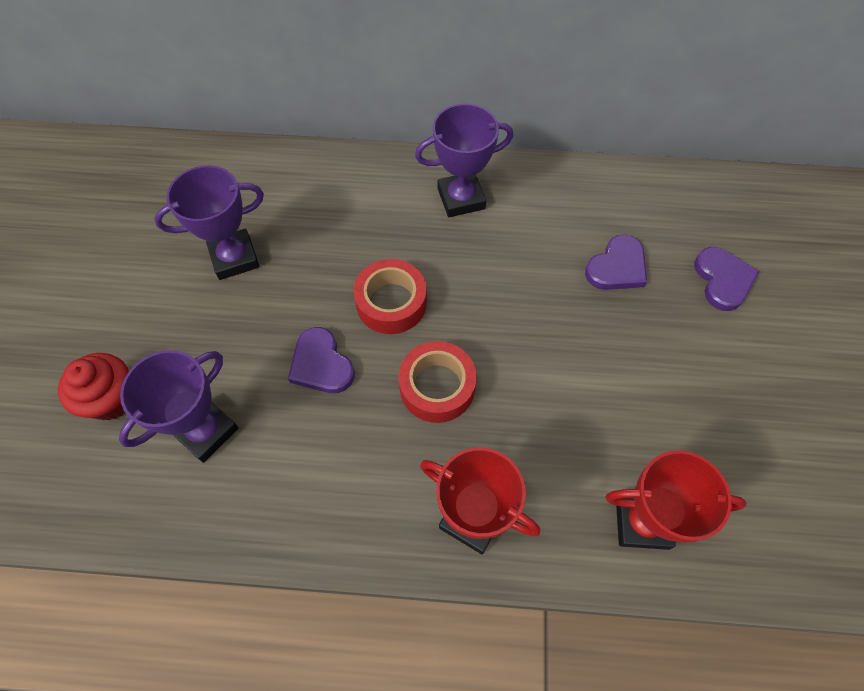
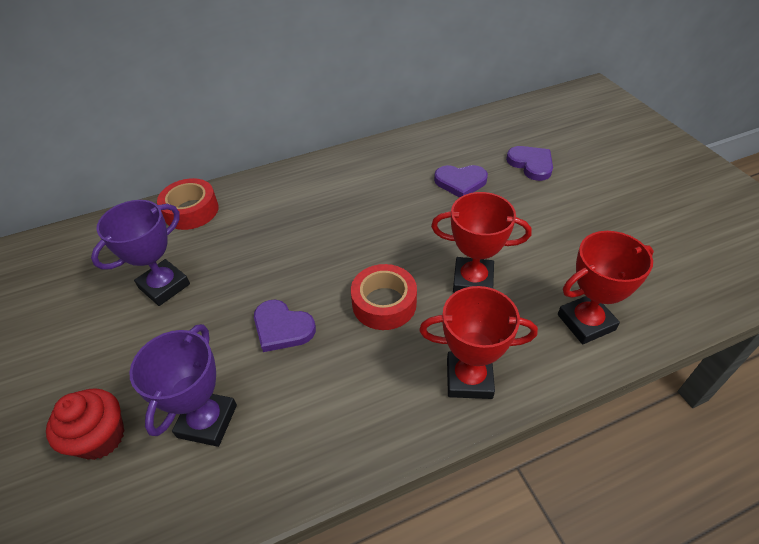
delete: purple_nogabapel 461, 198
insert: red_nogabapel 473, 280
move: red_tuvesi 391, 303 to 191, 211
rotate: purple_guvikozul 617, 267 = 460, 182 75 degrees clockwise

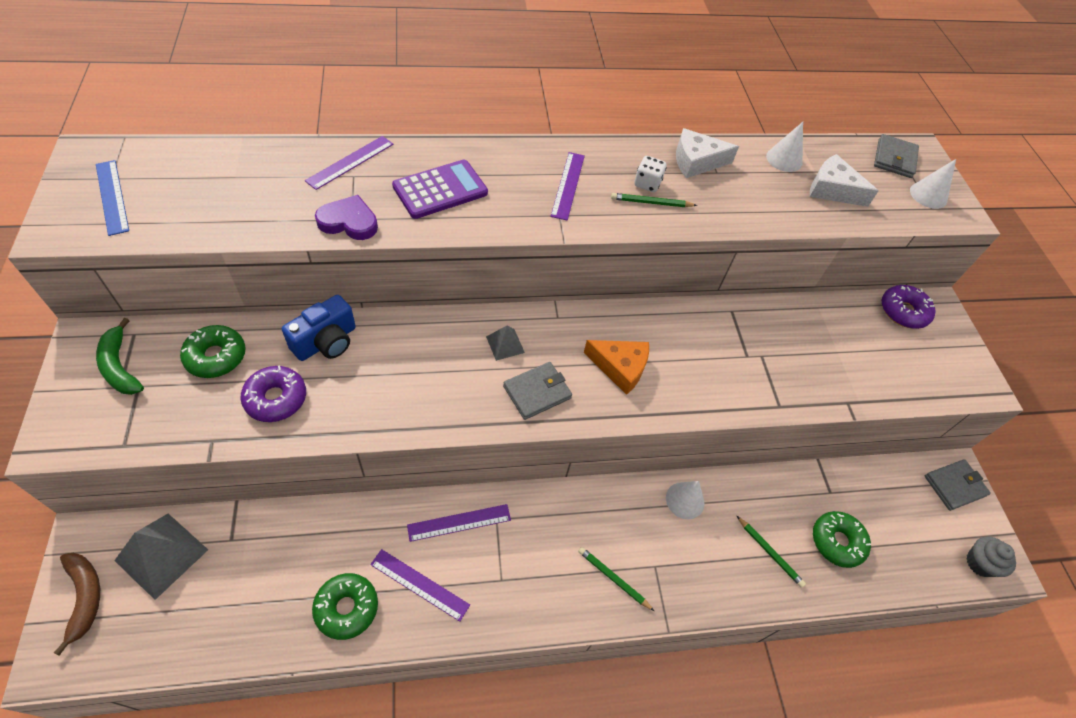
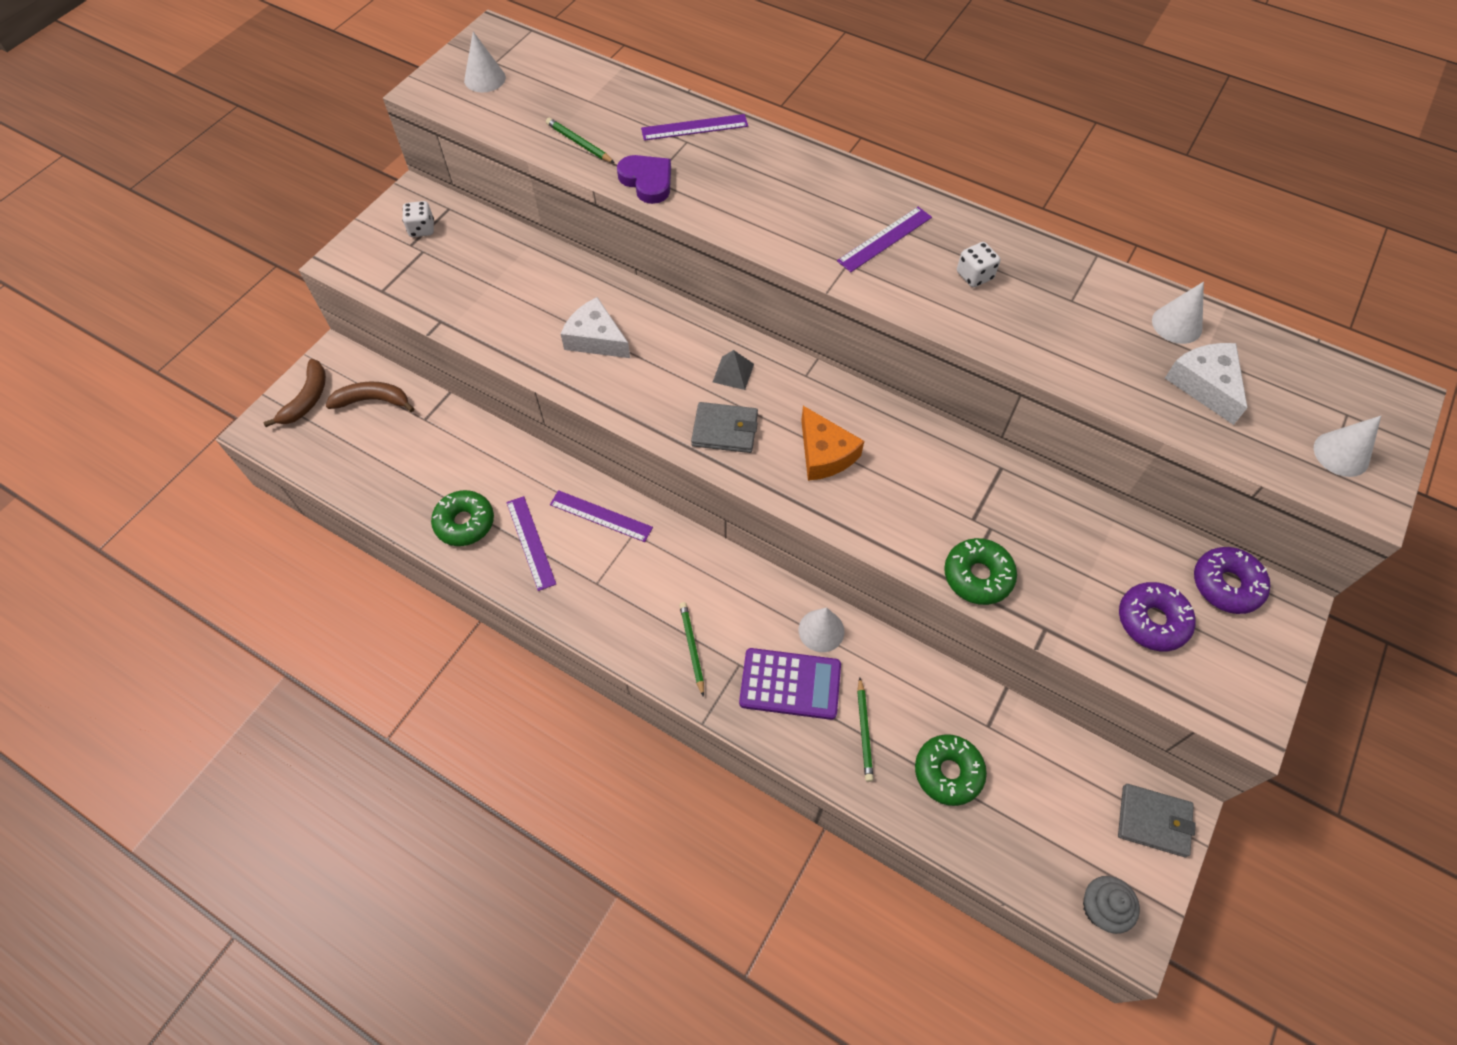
delete: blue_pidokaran 326, 342; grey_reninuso 894, 159
move: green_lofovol 651, 202 to 579, 143; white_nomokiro 696, 162 to 596, 339; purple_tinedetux 440, 190 to 790, 684; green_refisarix 216, 357 to 977, 576; purple_refisarix 276, 398 to 1152, 621
replace: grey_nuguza 161, 555 to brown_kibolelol 373, 400; green_kibolelol 120, 366 to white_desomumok 422, 229; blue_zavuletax 112, 197 to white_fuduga 485, 79

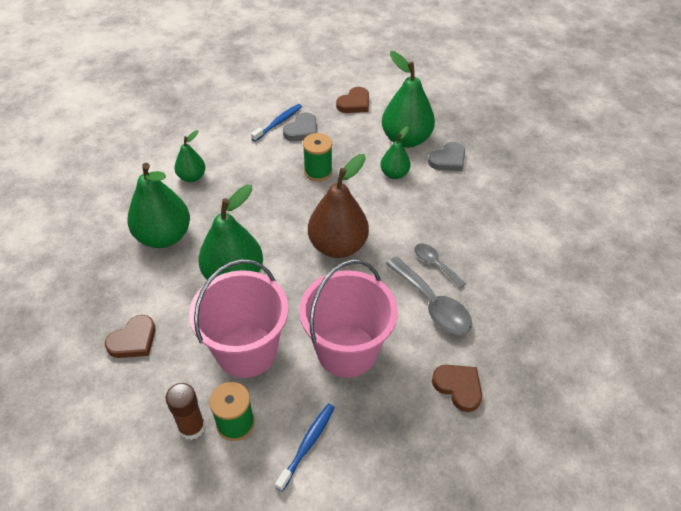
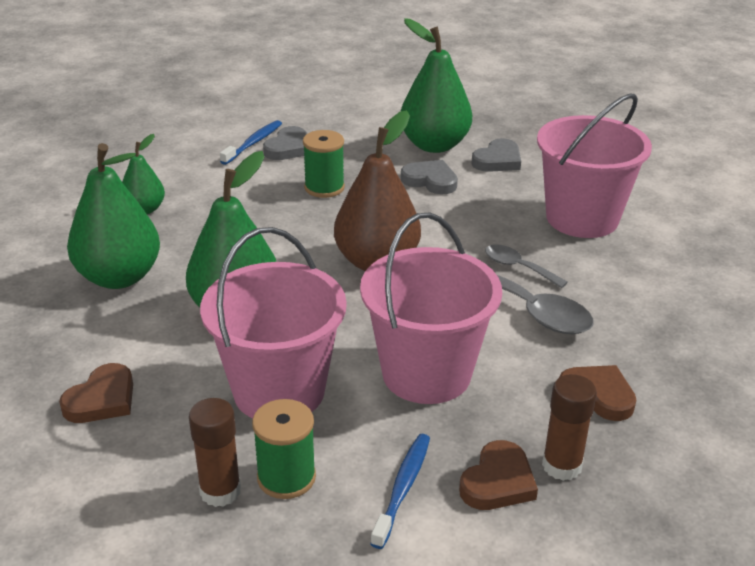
insert: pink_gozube 582, 218; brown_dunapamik 562, 466
move: brown_guvikozul 354, 103 to 498, 481
replace: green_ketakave 394, 174 to grey_guvikozul 430, 181

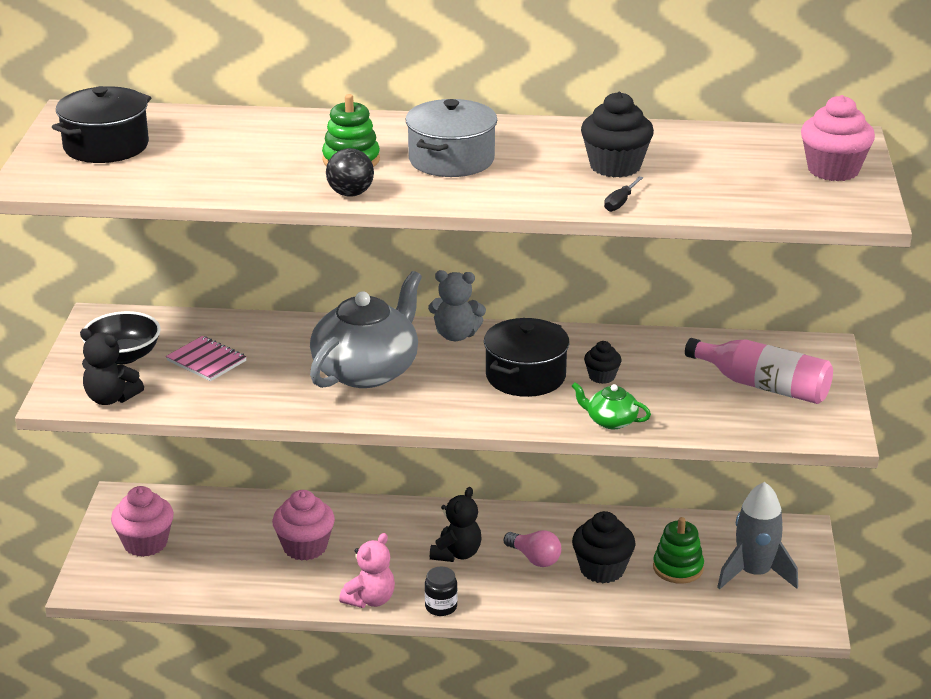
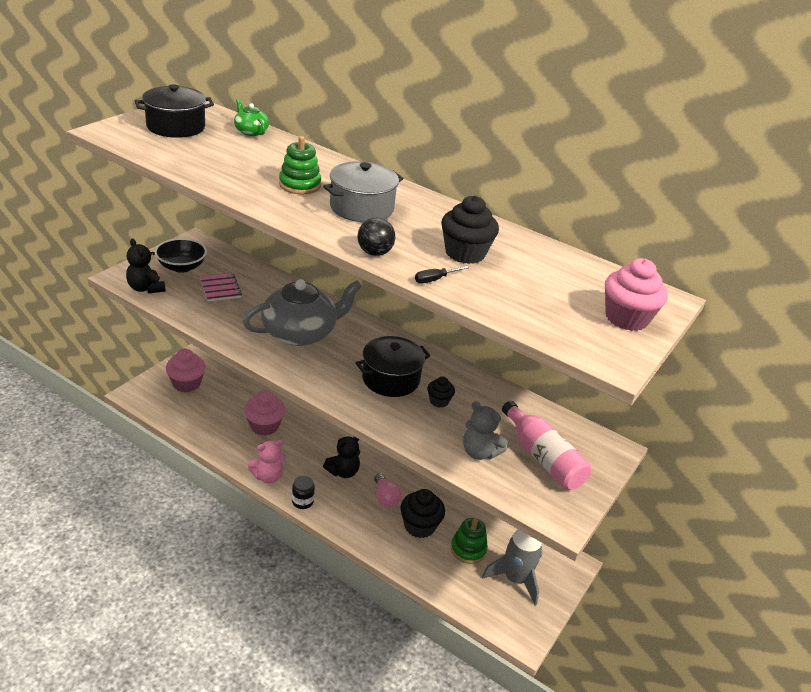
move: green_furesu 610, 421 to 251, 131; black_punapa 350, 194 to 374, 253; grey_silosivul 456, 335 to 479, 452

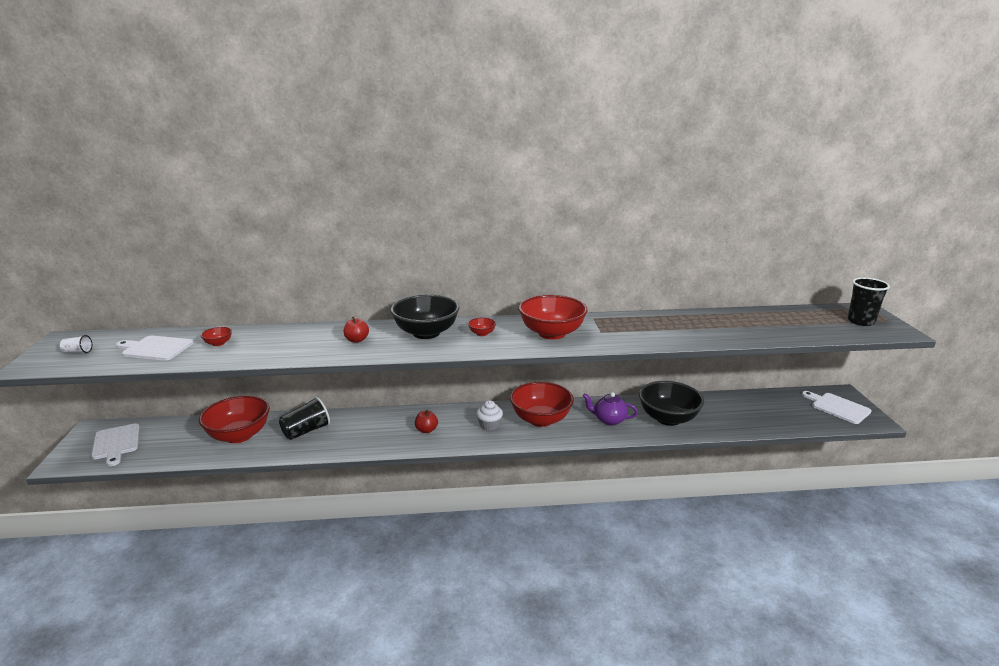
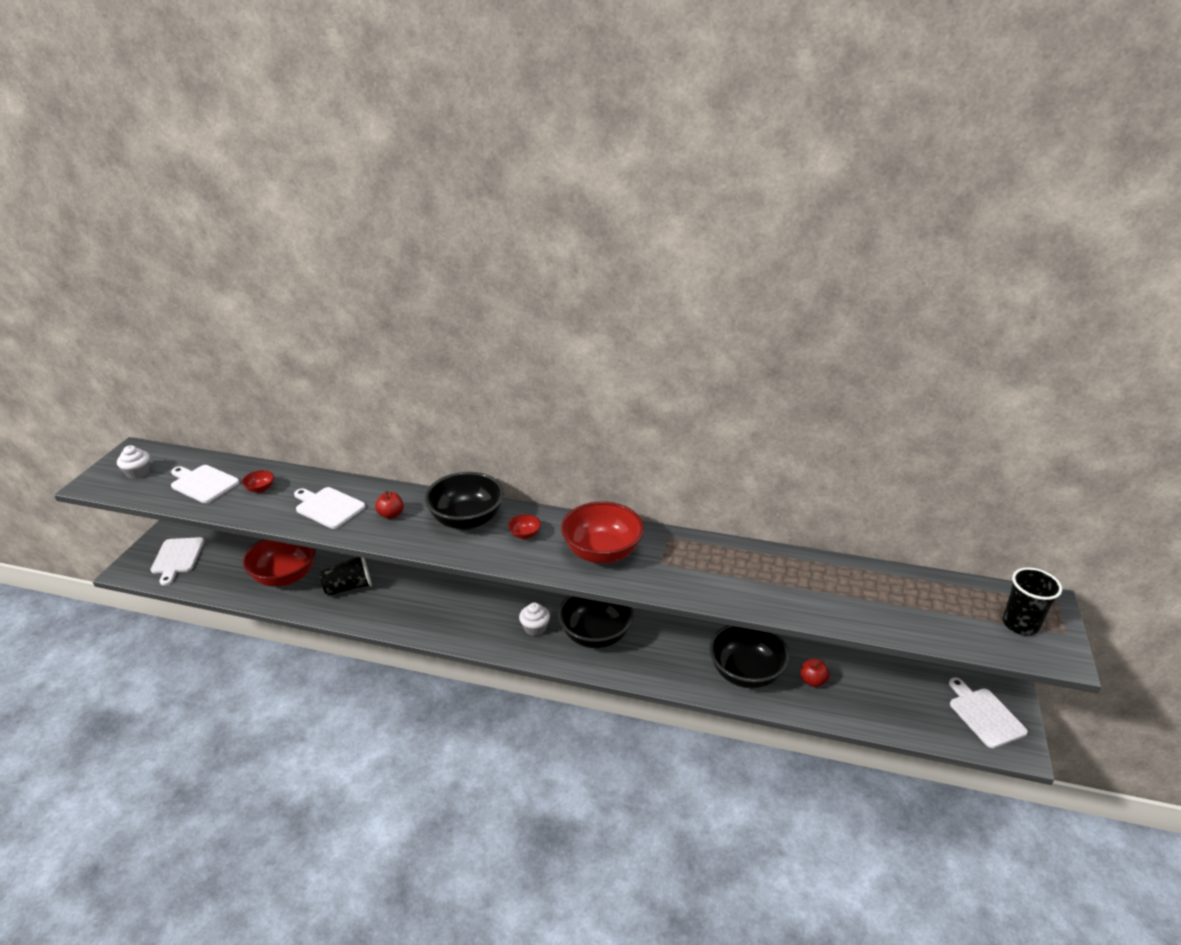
delete: purple_furesu 609, 420
insert: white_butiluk 328, 507
move: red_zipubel 426, 430 to 812, 681
replace: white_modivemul 78, 351 to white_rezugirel 138, 472
recolor: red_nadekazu 541, 419 to black_nadekazu 595, 635

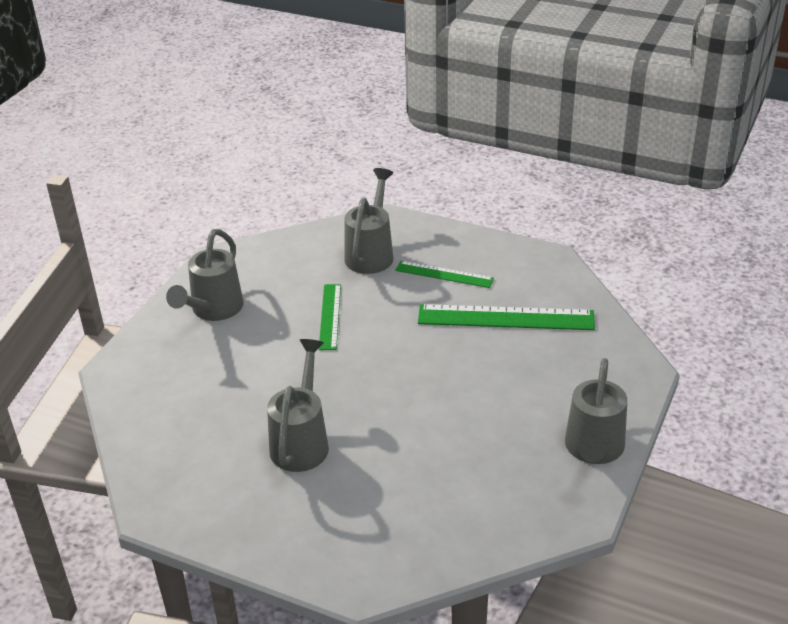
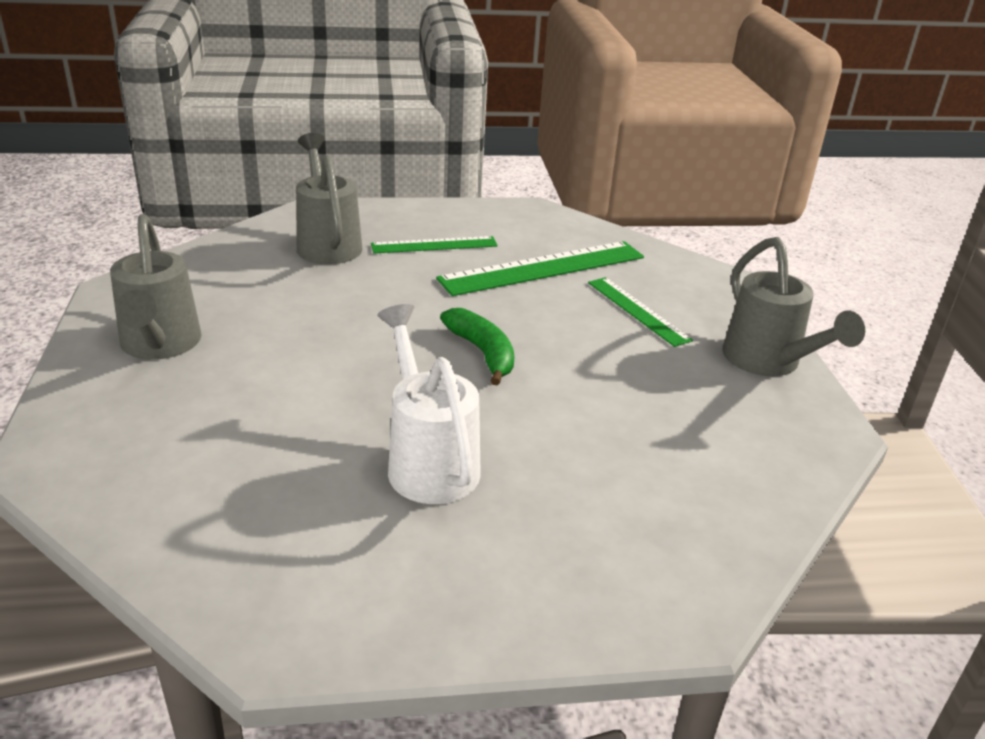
insert: green_kibolelol 482, 352
move: green_zavuletax 330, 316 to 637, 310
recolor: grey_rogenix 302, 441 to white_rogenix 428, 460

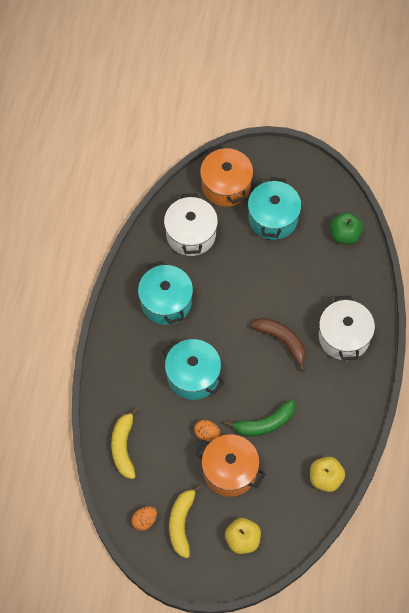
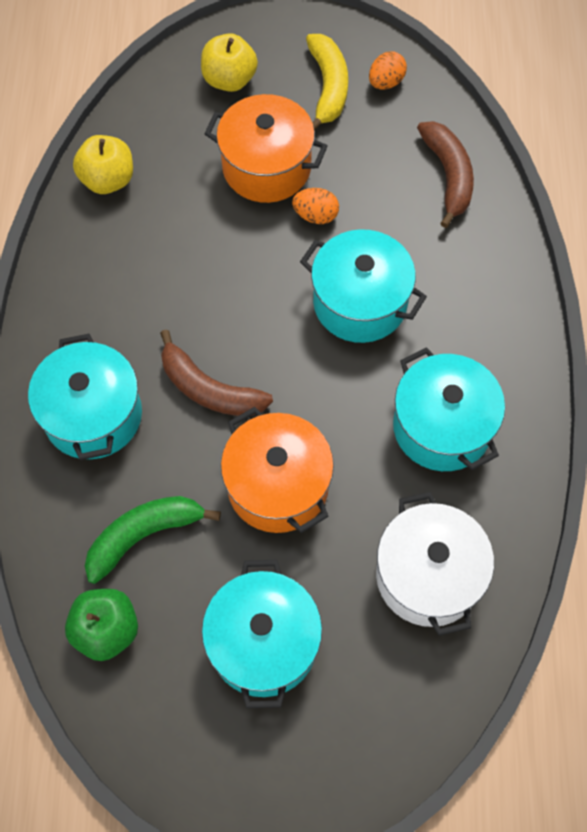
move: green_kibolelol 264, 423 to 144, 535; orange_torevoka 226, 185 to 278, 485
recolor: white_torevoka 344, 337 to turquoise_torevoka 93, 415; yellow_kibolelol 123, 447 to brown_kibolelol 448, 176

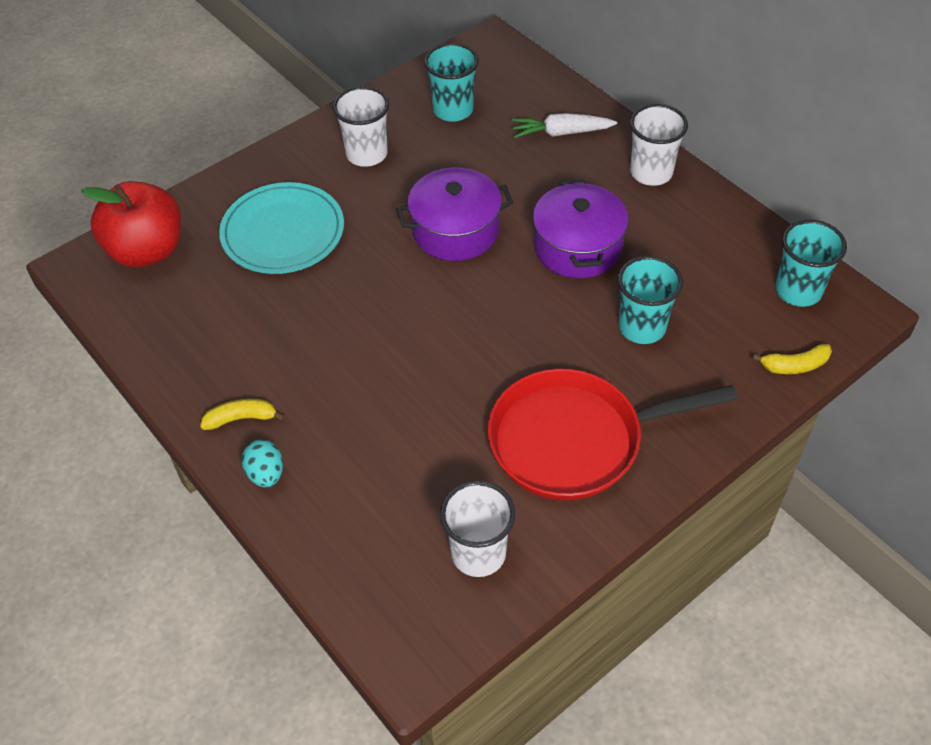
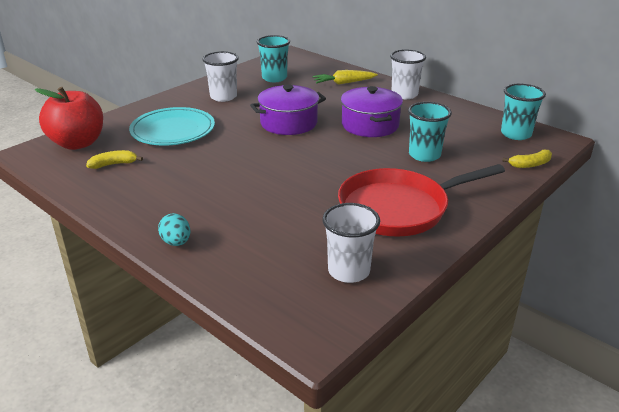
move: yellow_kibolelol 241, 418 to 114, 164
recolor: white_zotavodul 561, 133 to yellow_zotavodul 344, 83

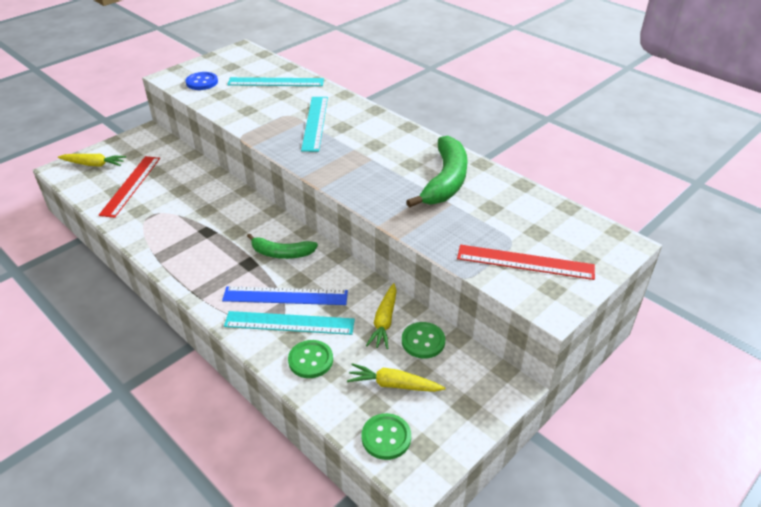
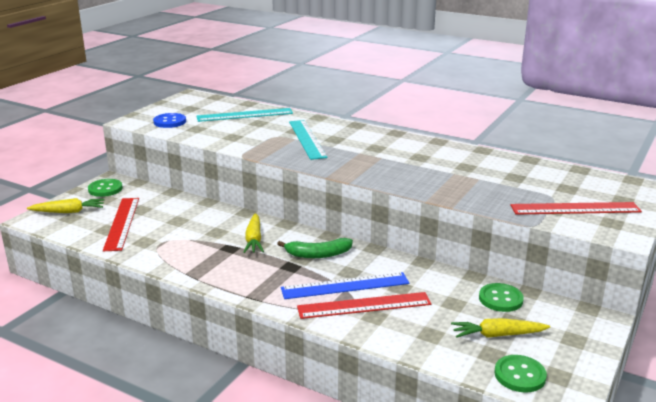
delete: green_kibolelol 445, 181
move: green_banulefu 310, 360 to 105, 189; yellow_zotavodul 384, 321 to 254, 239
recolor: turquoise_zavuletax 289, 323 to red_zavuletax 364, 306

